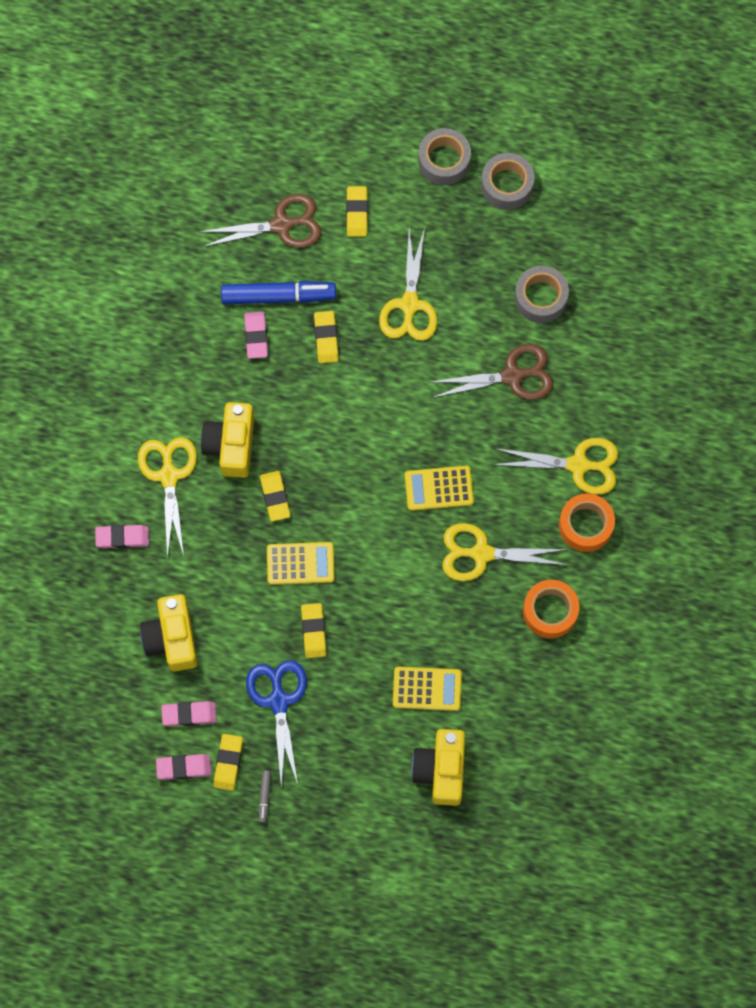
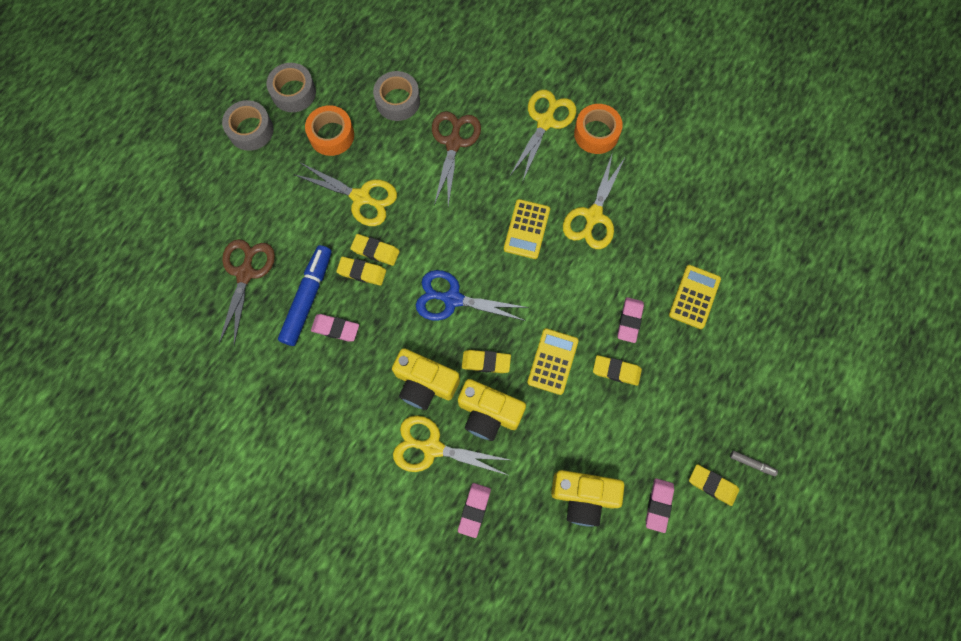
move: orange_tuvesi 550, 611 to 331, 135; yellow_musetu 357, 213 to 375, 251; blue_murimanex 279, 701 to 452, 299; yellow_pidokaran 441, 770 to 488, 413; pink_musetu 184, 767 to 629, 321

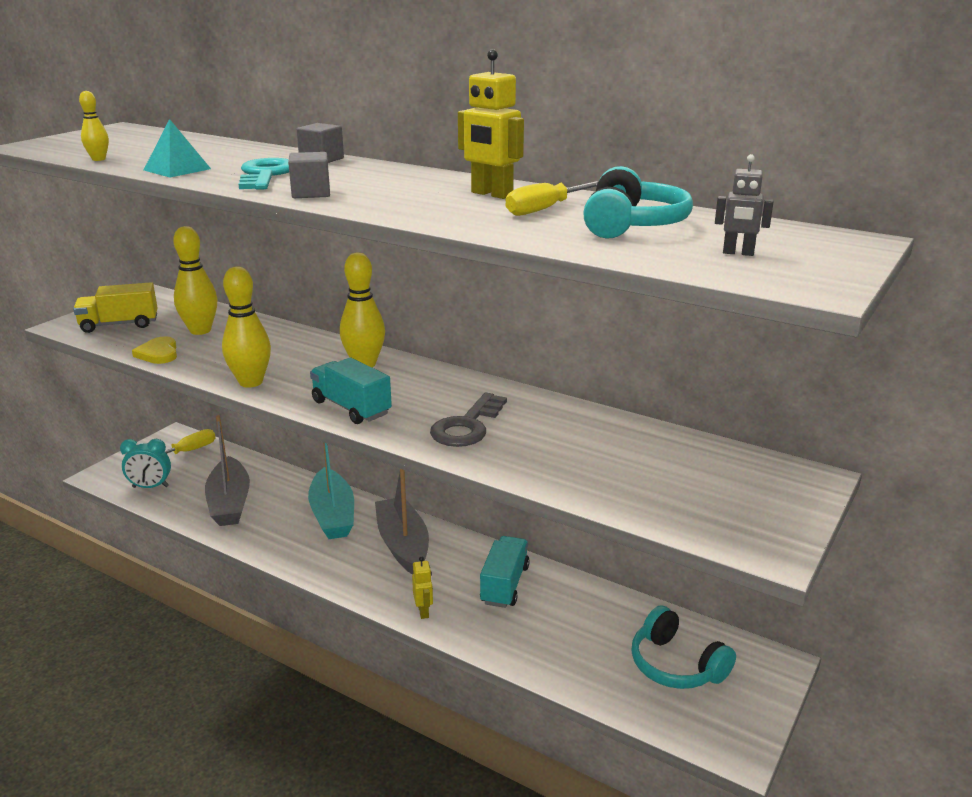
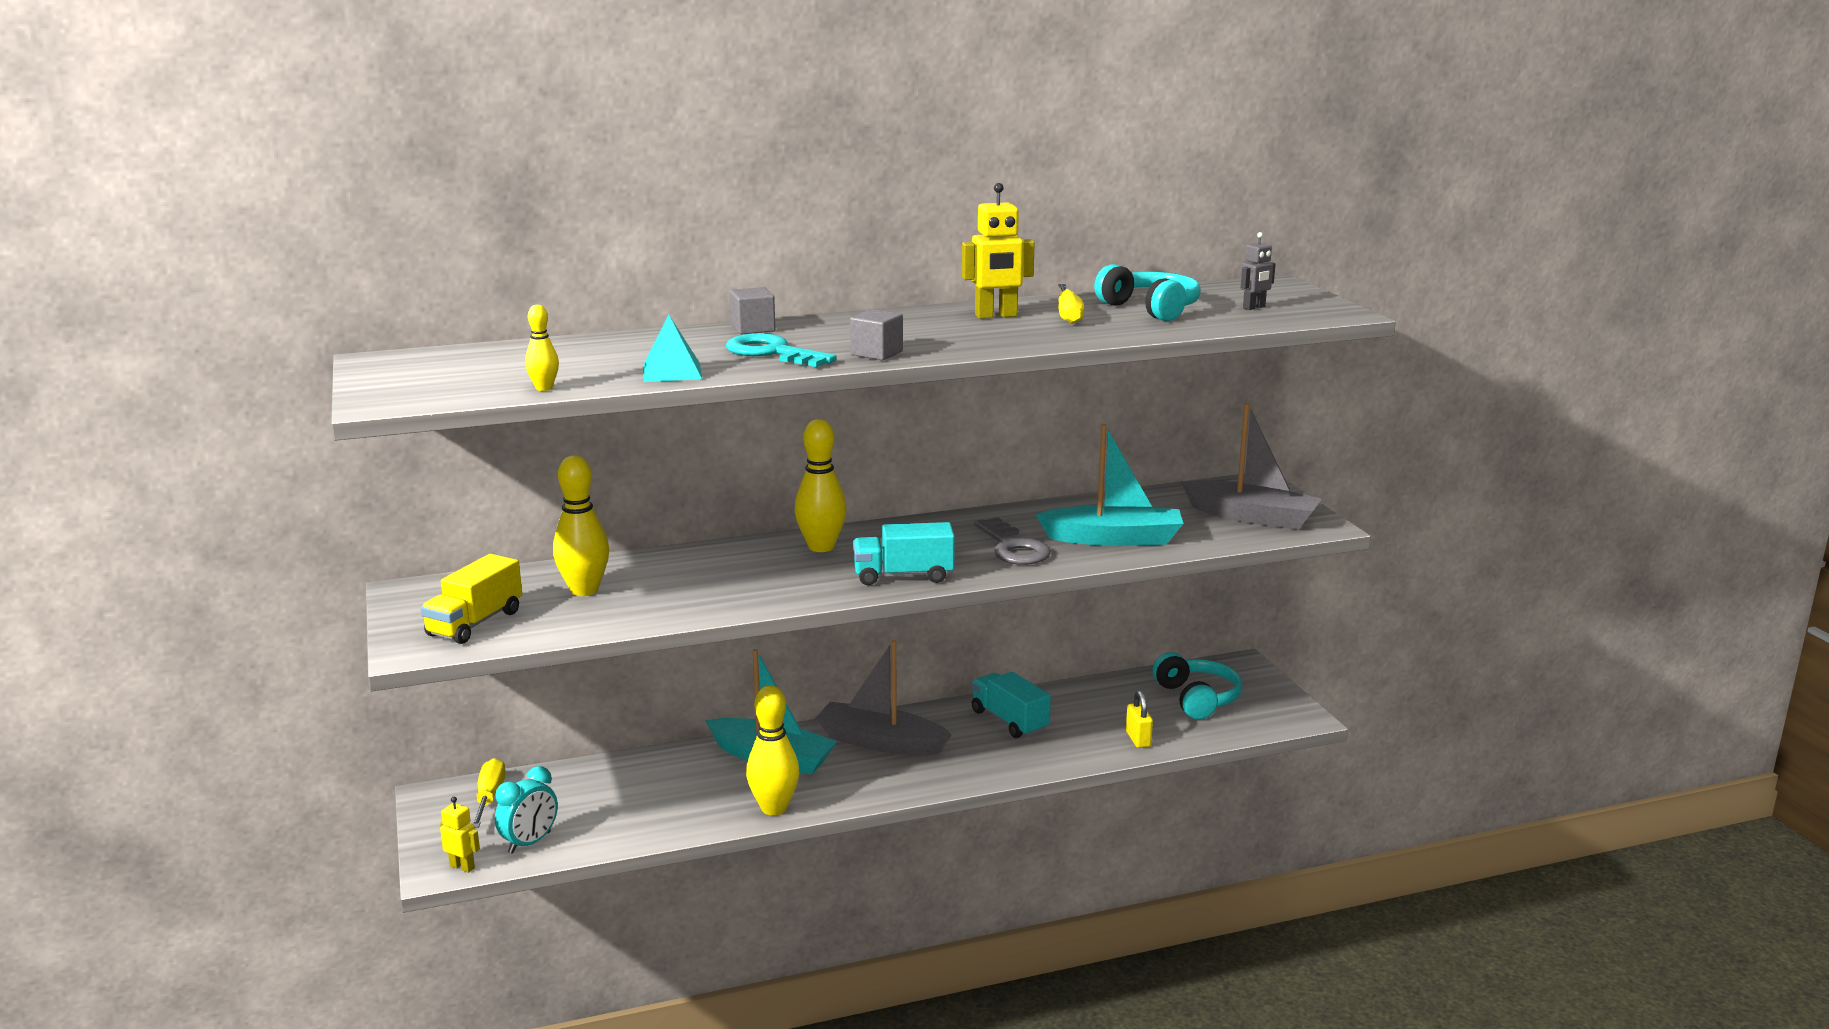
delete: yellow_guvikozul 158, 353
insert: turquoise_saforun 1113, 539; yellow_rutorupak 1138, 739
move: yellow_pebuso 423, 611 to 462, 867; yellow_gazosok 251, 382 to 774, 808; grey_saforun 229, 502 to 1252, 517
rotate: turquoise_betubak 676, 665 = 1197, 699 105 degrees counterclockwise

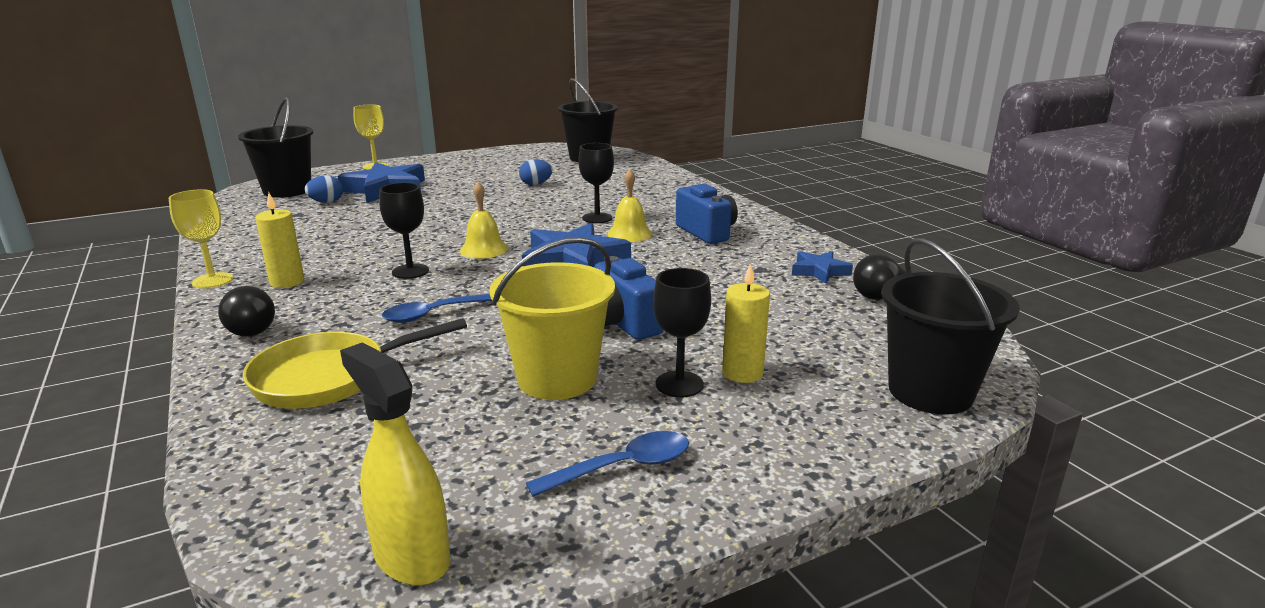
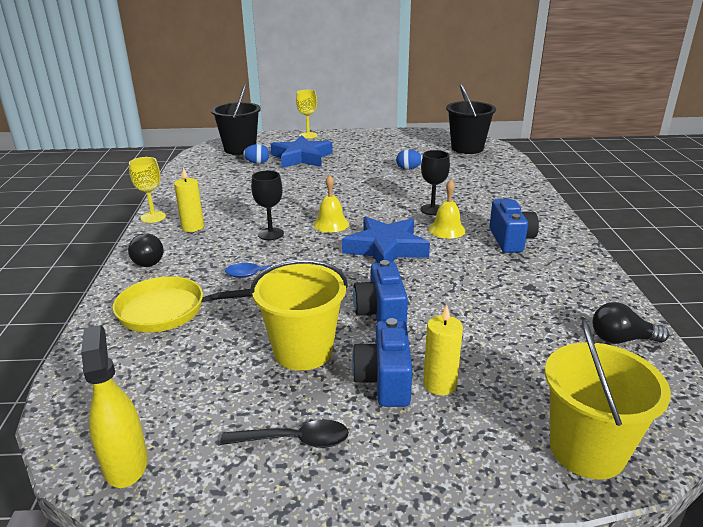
delete: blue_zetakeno 819, 271
replace: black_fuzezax 679, 384 to blue_pidokaran 384, 381
recolor: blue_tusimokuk 622, 467 to black_tusimokuk 294, 440; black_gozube 930, 392 to yellow_gozube 587, 450

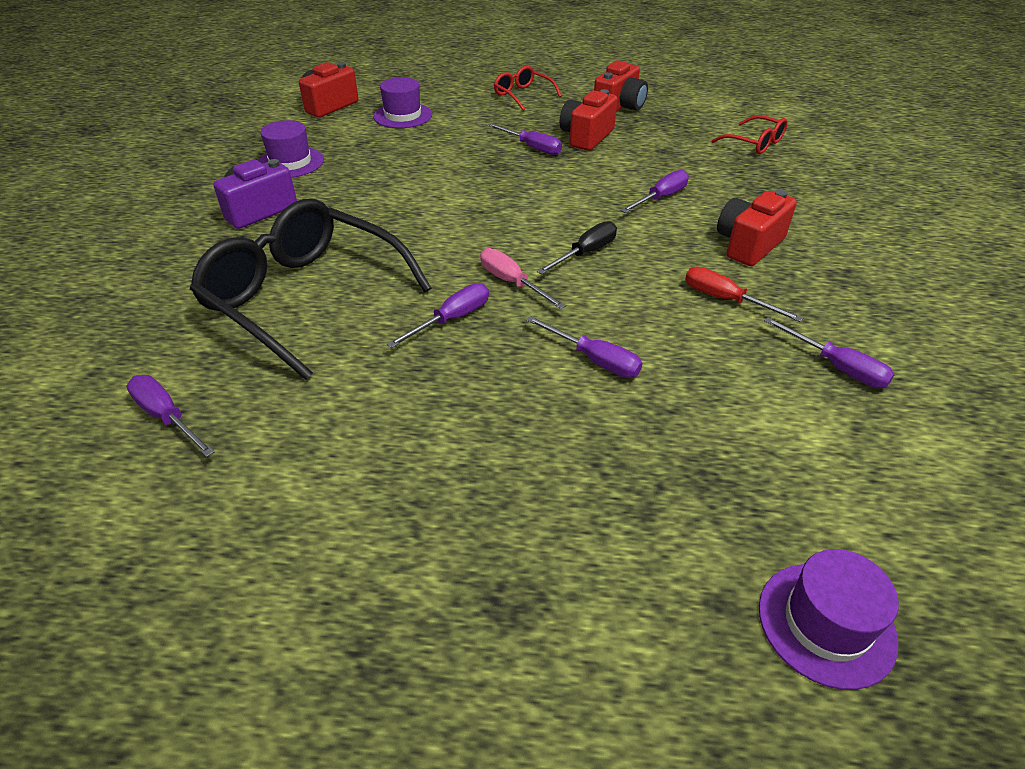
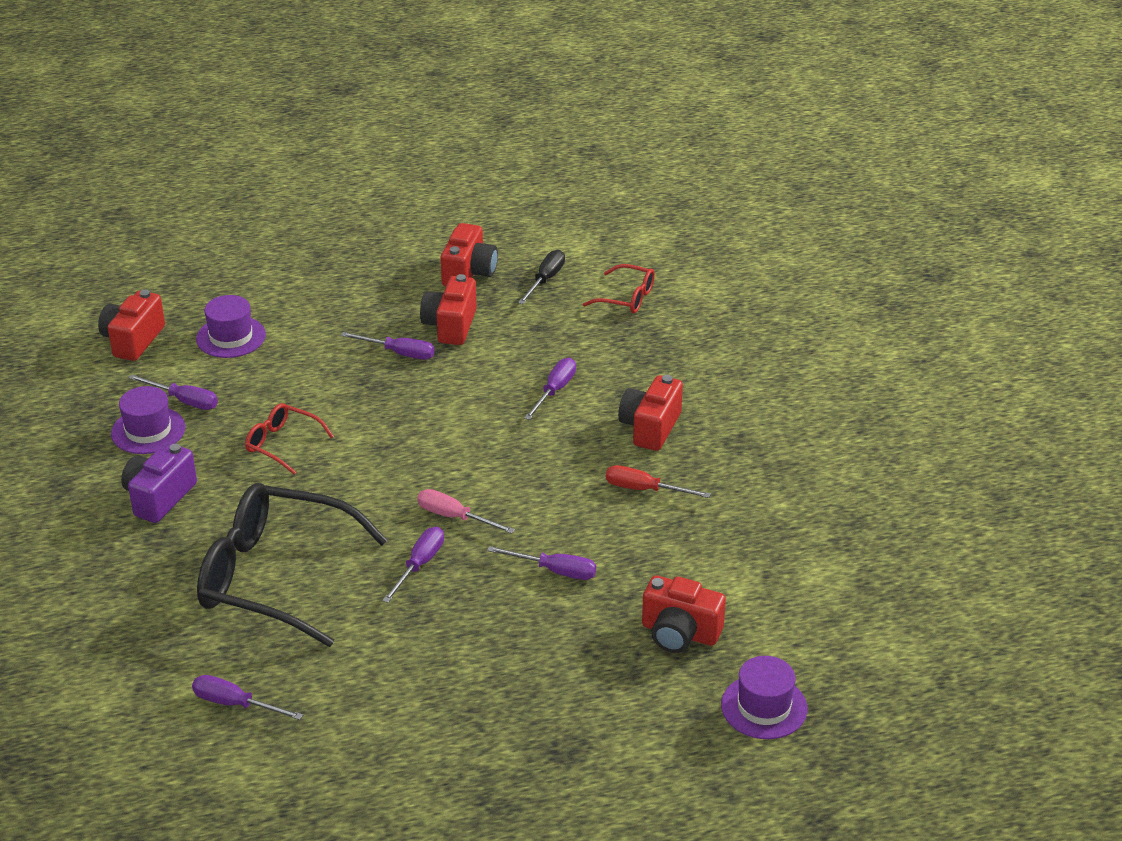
insert: red_pidokaran 679, 633
move: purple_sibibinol 837, 367 to 184, 401; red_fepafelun 522, 95 to 282, 444; black_sibibinol 586, 253 to 545, 279

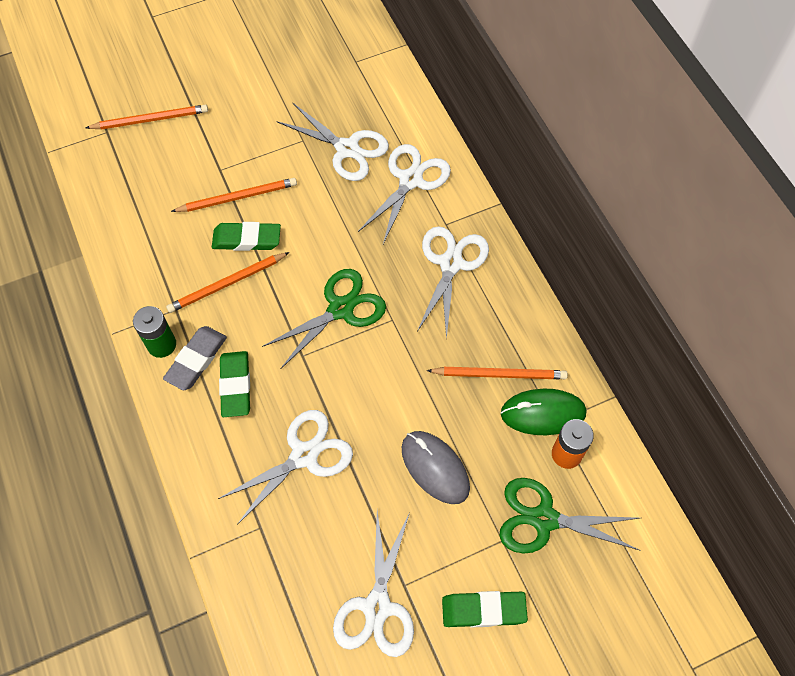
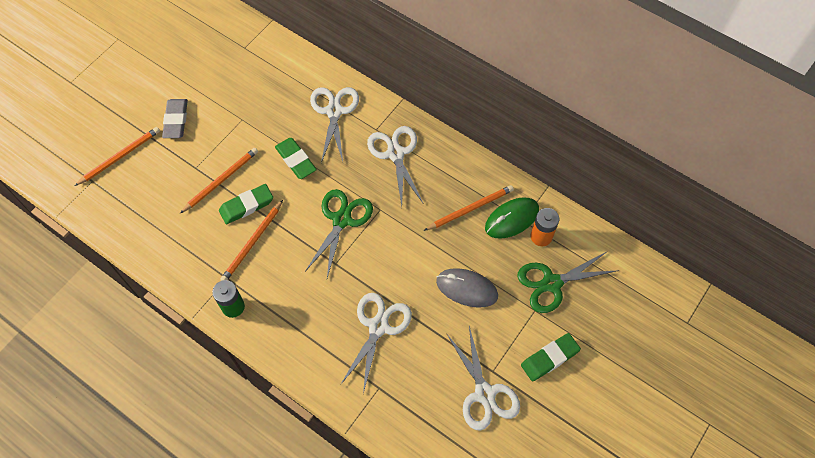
delete: white_murimanex 347, 149
move: grey_musetu 196, 360 to 176, 120; green_musetu 235, 386 to 296, 160

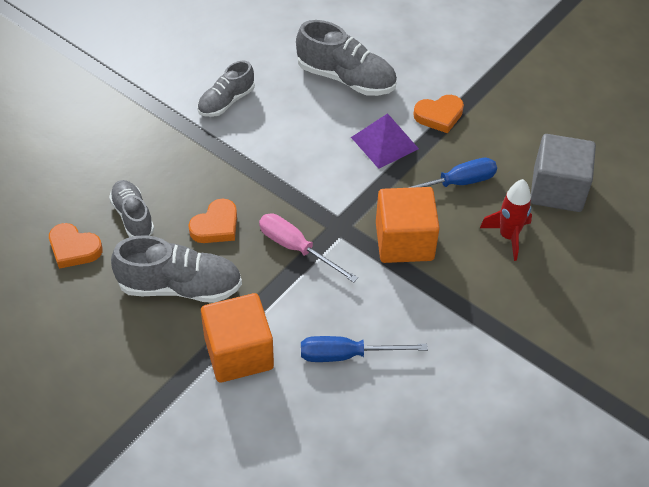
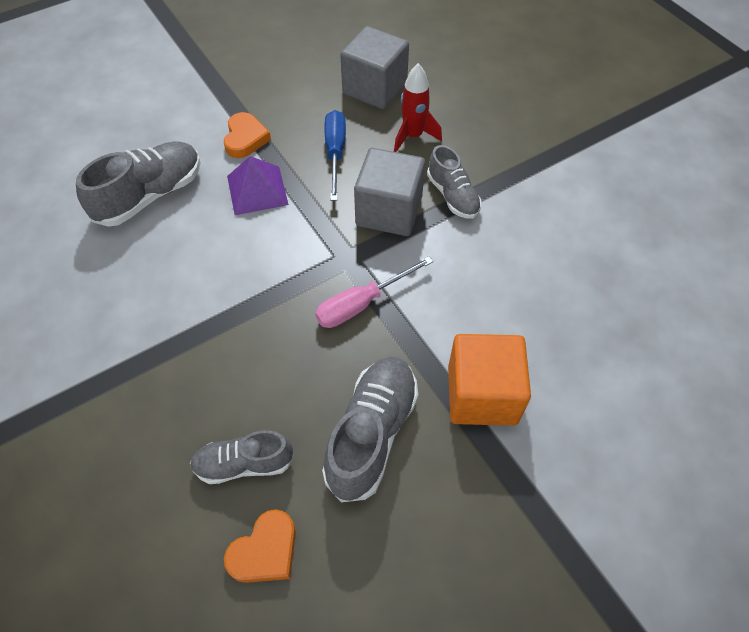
delete: orange_guvikozul 216, 226; blue_sibibinol 347, 355
move: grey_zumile 226, 101 to 453, 196
recolor: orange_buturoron 404, 241 to grey_buturoron 389, 211

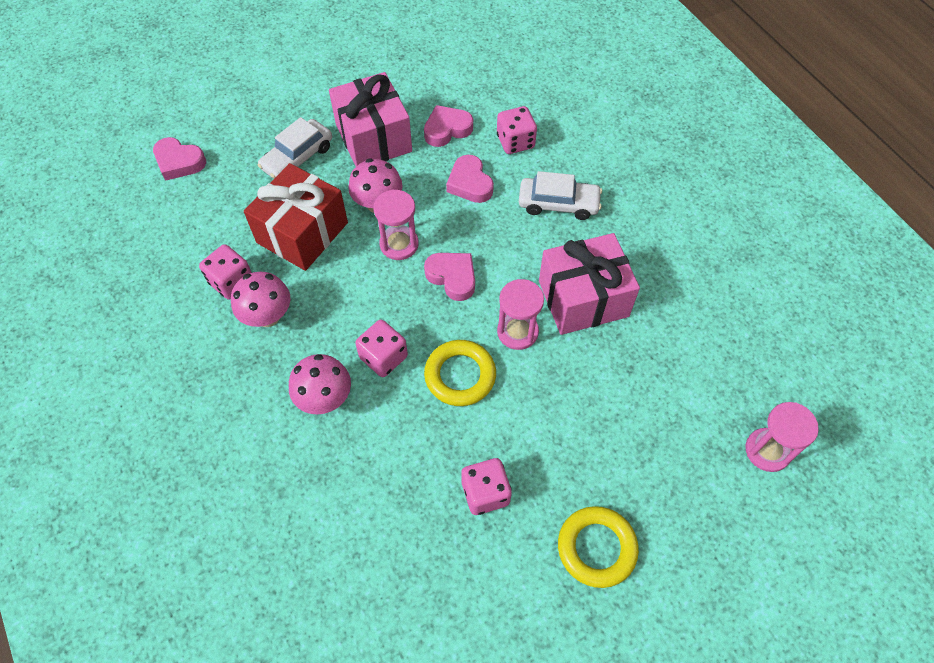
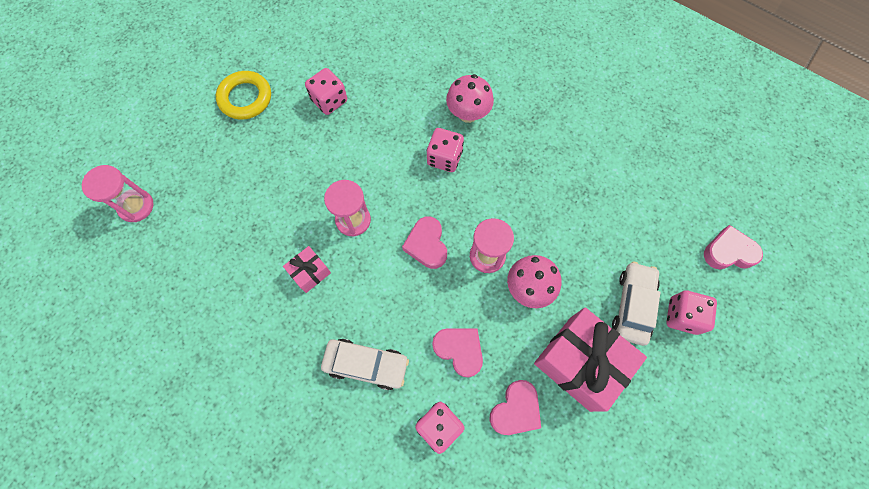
delete: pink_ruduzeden 267, 316; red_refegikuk 302, 233; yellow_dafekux 460, 375
move: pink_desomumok 231, 282 to 682, 316
rotate: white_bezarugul 558, 204 = 366, 364 150 degrees counterclockwise; pink_guvikozul 452, 277 = 427, 245 60 degrees clockwise
resize: pink_refegikuk 583, 298 = 310, 272 x0.48

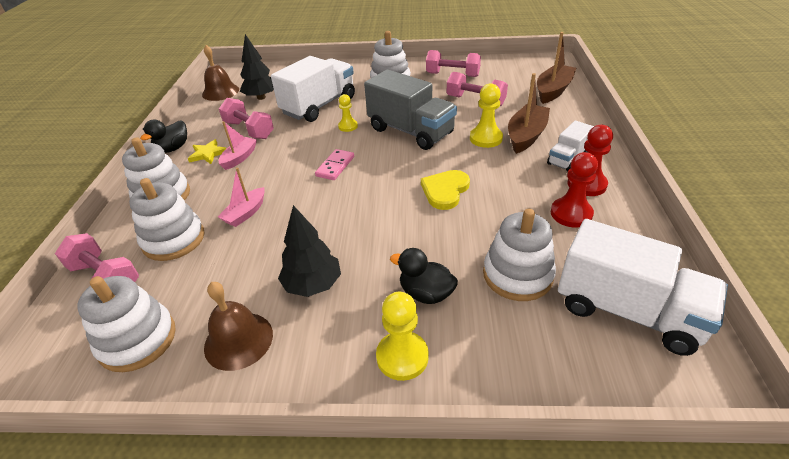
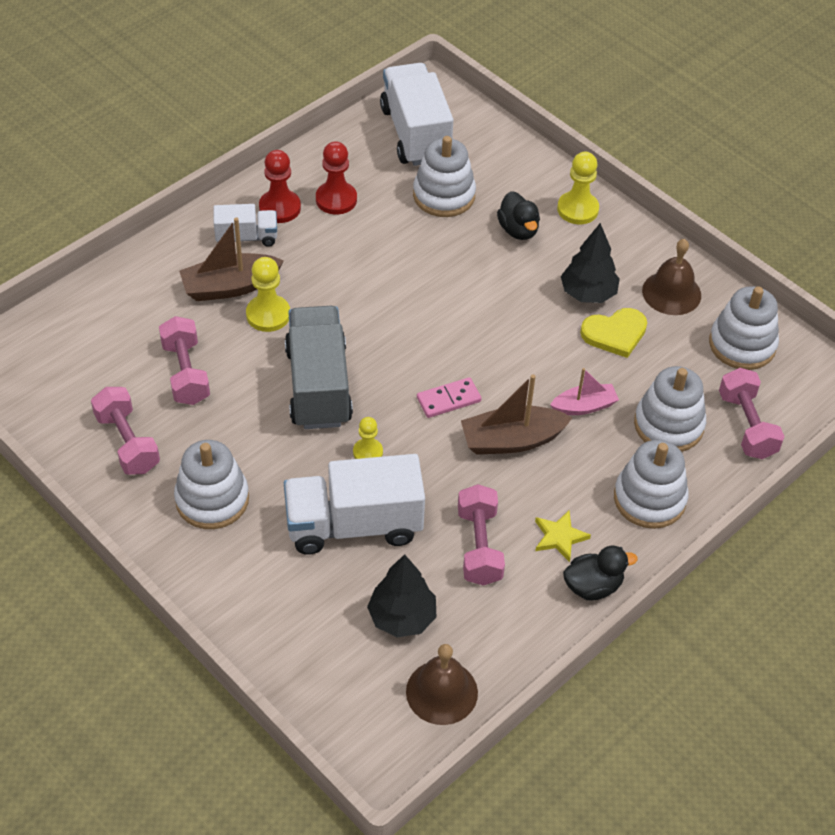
delete: pink_saforun 239, 158
move: brown_saforun 553, 91 to 512, 440; yellow_guvikozul 445, 191 to 615, 333

